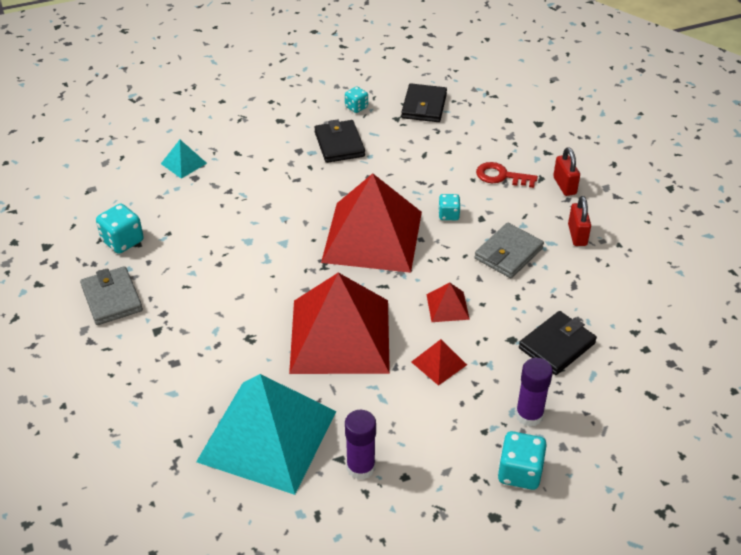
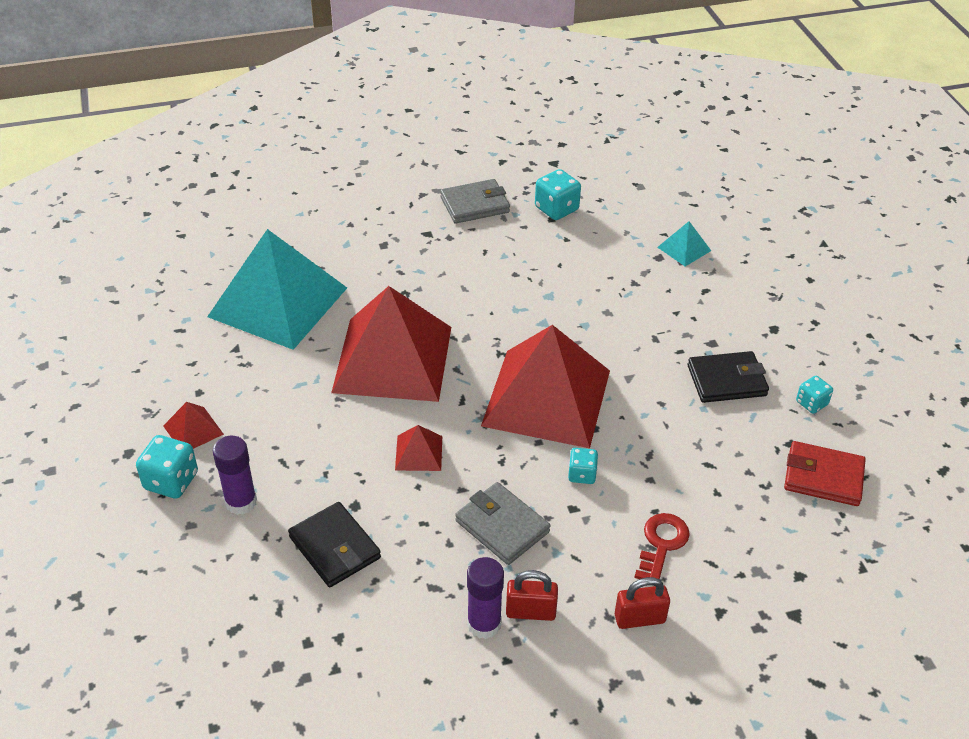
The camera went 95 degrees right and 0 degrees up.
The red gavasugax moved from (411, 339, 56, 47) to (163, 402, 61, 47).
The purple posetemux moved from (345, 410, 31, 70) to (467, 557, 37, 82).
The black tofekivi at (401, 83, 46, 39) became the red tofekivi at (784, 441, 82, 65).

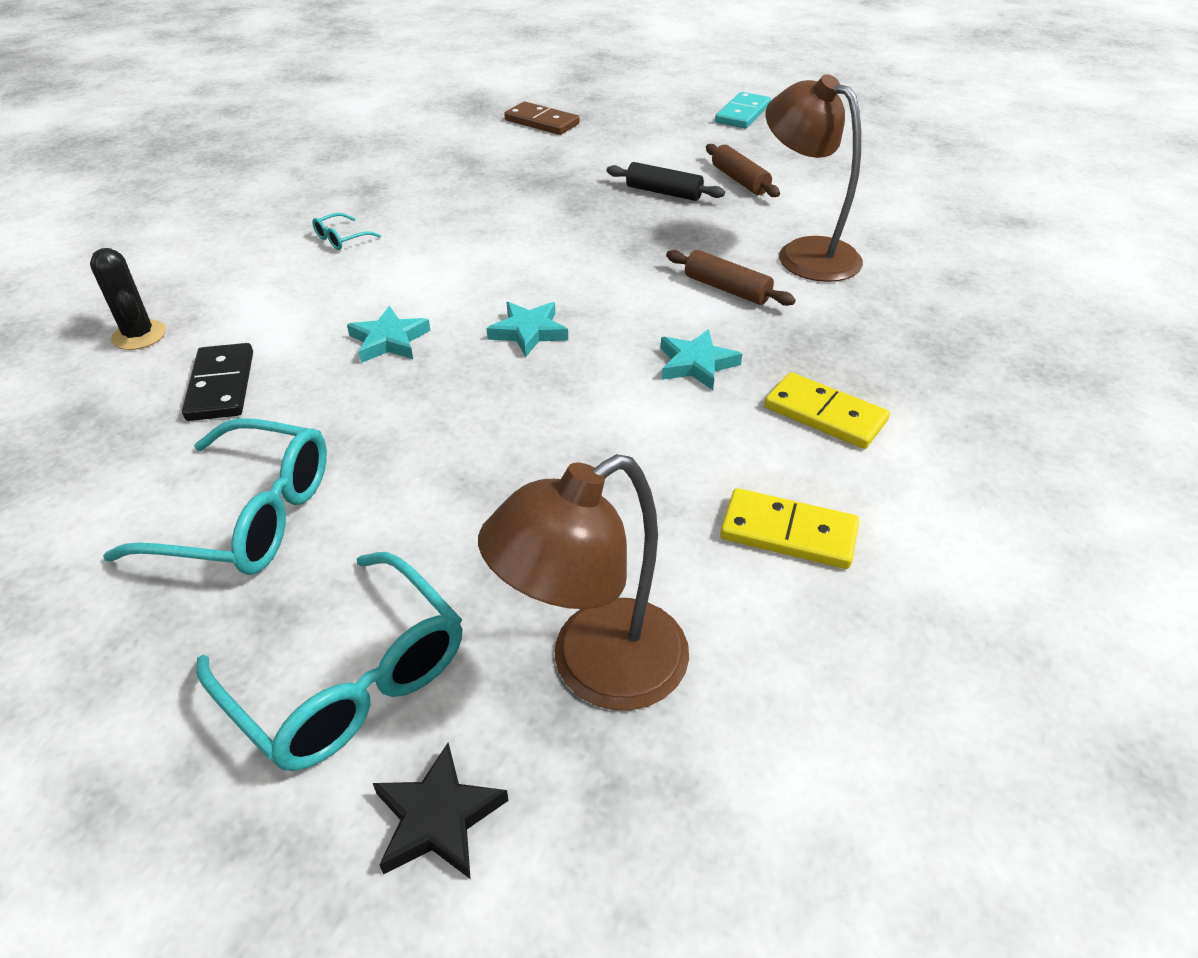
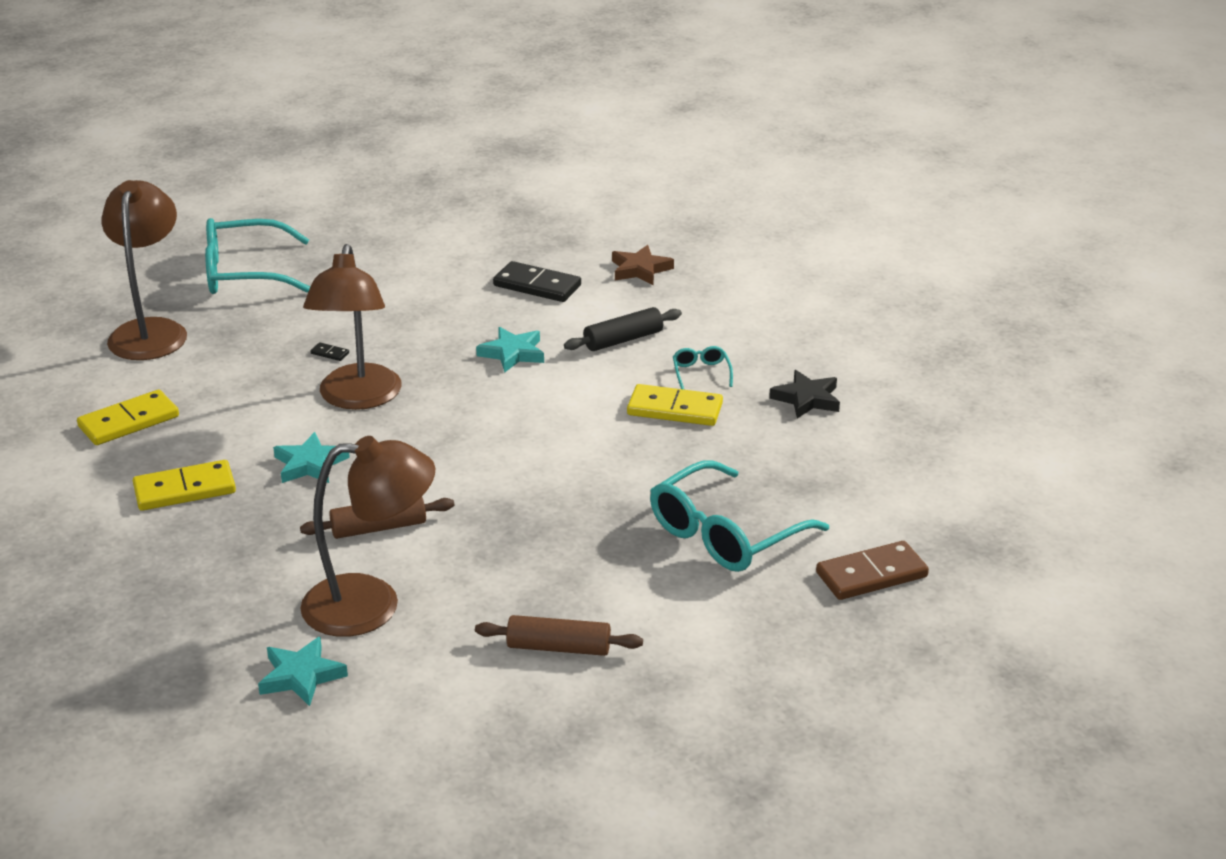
The camera went 125 degrees right and 10 degrees down.
The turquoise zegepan moved from (486, 302, 82, 55) to (258, 637, 90, 69).
The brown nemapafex at (303, 244, 98, 166) appeared.
The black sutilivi at (310, 342, 39, 19) appeared.
The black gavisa moved from (607, 162, 118, 39) to (564, 307, 118, 44).
The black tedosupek at (90, 248, 76, 102) was replaced by the brown zegepan at (612, 245, 62, 40).
The yellow sutilivi at (627, 384, 96, 42) appeared.
The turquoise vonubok moved from (103, 418, 224, 157) to (650, 460, 179, 112).
The black zegepan moved from (373, 743, 136, 136) to (769, 370, 71, 49).
The turquoise sutilivi at (715, 92, 56, 36) disappeared.

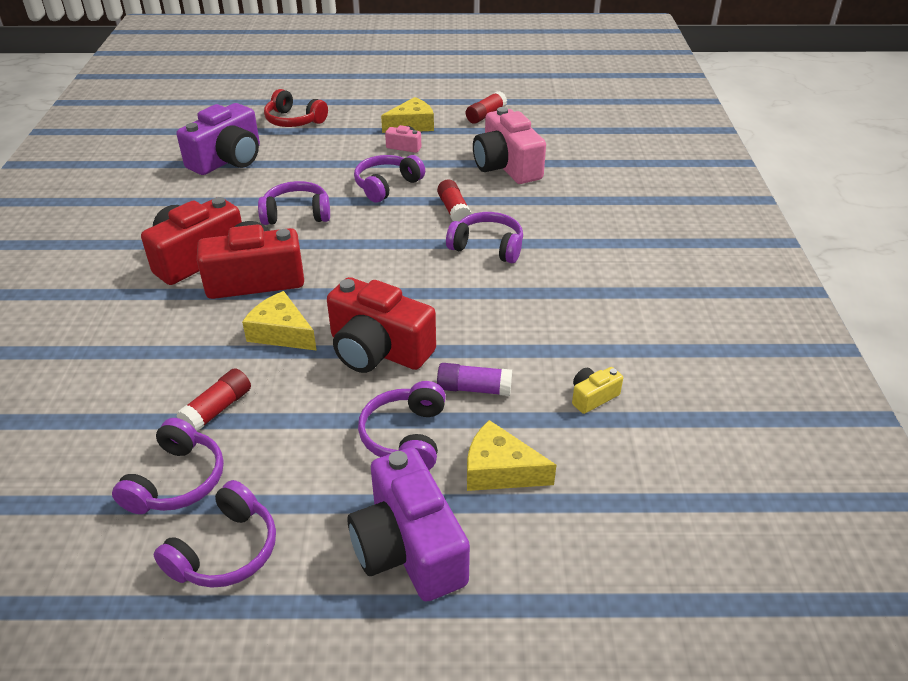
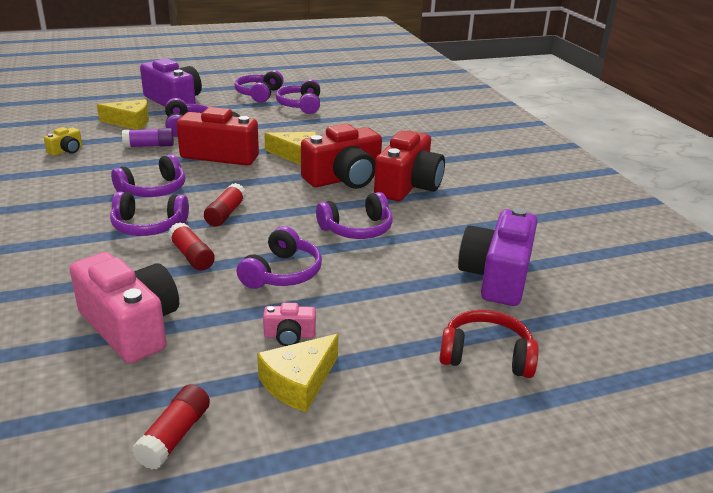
The camera went 160 degrees right and 10 degrees down.
The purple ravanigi at (111, 154, 75, 43) appeared.
The red posetemux moved from (176, 368, 75, 64) to (204, 183, 42, 44).

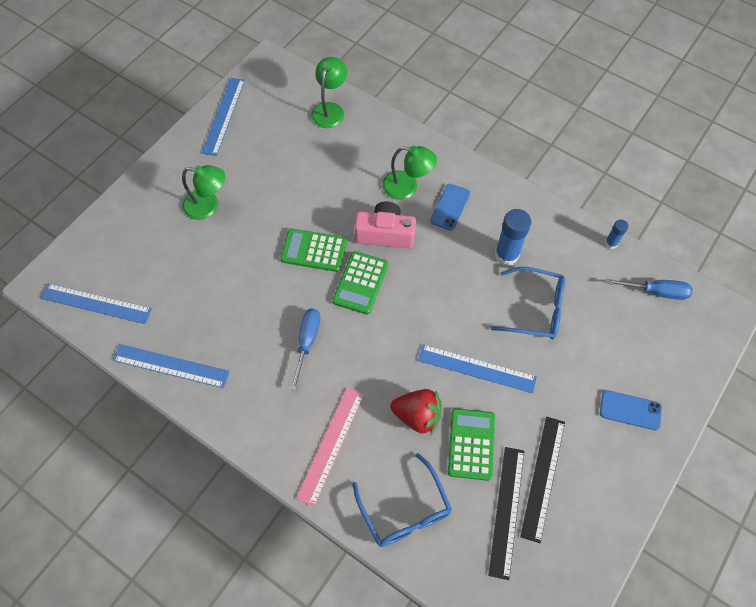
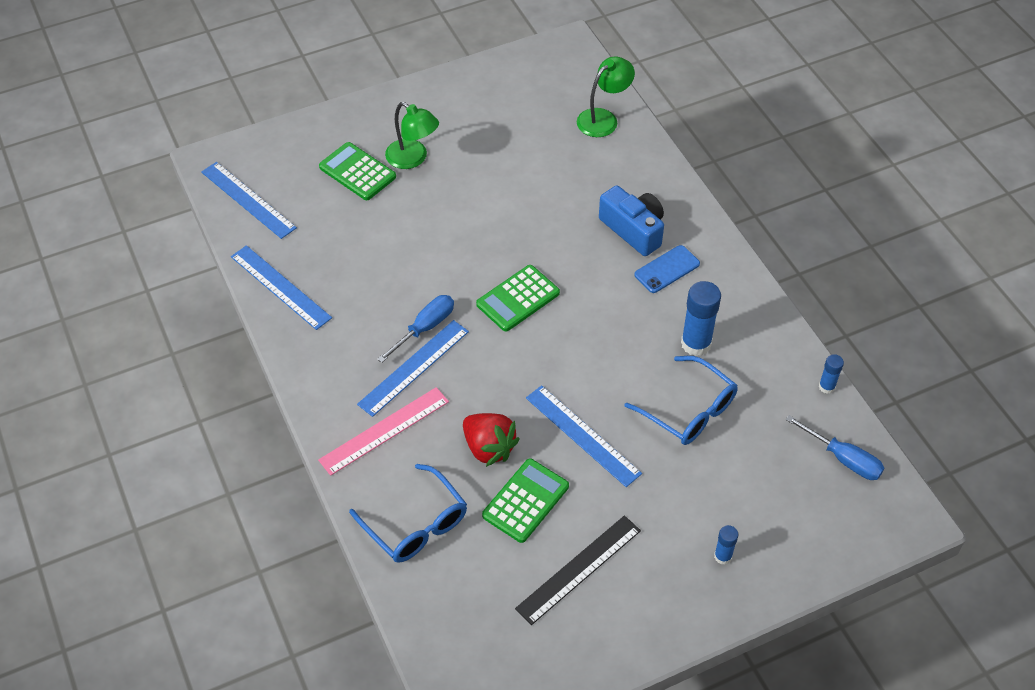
The camera went 30 degrees right and 10 degrees down.
The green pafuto moved from (280, 229, 67, 43) to (319, 142, 77, 58).
The blue vonubok at (352, 453, 100, 94) turned 45 degrees counterclockwise.
The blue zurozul moved from (202, 78, 43, 78) to (357, 320, 112, 97).
The green nemapafex at (382, 146, 55, 54) was replaced by the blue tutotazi at (599, 185, 65, 71).
The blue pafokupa at (600, 390, 62, 40) was replaced by the blue posetemux at (714, 525, 24, 40).
The pink tutotazi at (354, 202, 62, 46) disappeared.
The black zurozul at (488, 447, 36, 133) disappeared.

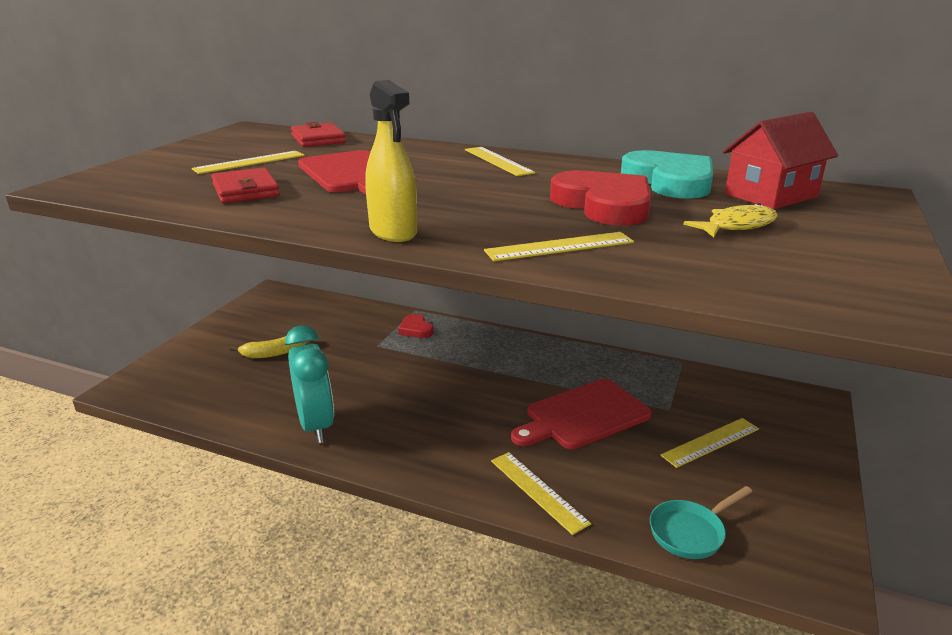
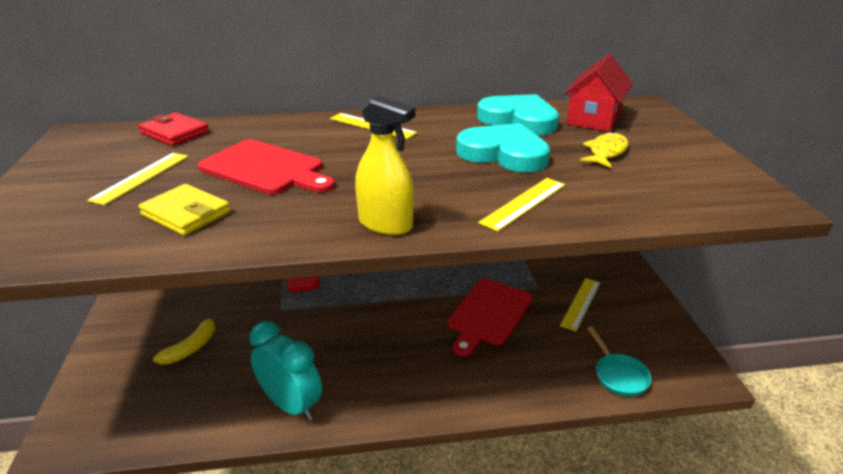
The camera went 30 degrees left and 5 degrees up.
The red tofekivi at (211, 167, 69, 36) became the yellow tofekivi at (138, 184, 92, 52).
The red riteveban at (550, 170, 101, 55) became the turquoise riteveban at (456, 123, 94, 50).
The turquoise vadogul at (650, 486, 102, 73) turned 45 degrees counterclockwise.
The yellow zurozul at (491, 452, 100, 83) disappeared.

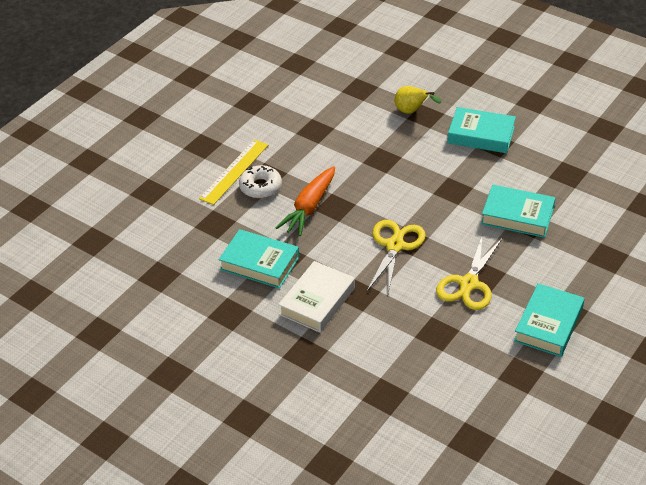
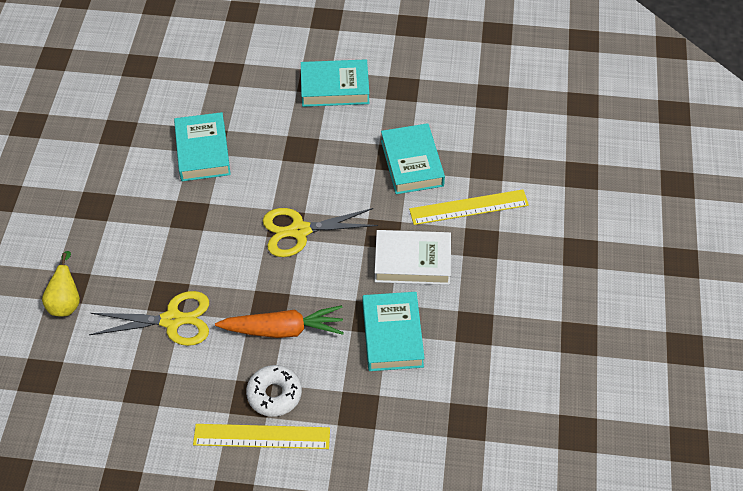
The camera went 120 degrees left and 10 degrees up.
The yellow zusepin moved from (436, 234, 66, 76) to (89, 291, 120, 55).
The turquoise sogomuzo moved from (447, 107, 69, 46) to (381, 123, 64, 71).
The yellow zurozul at (409, 189, 120, 36) appeared.

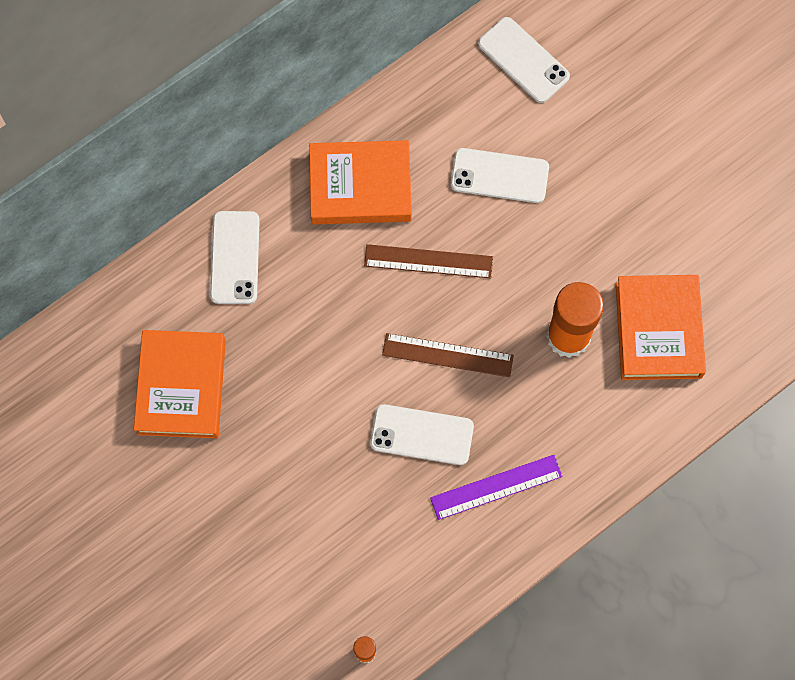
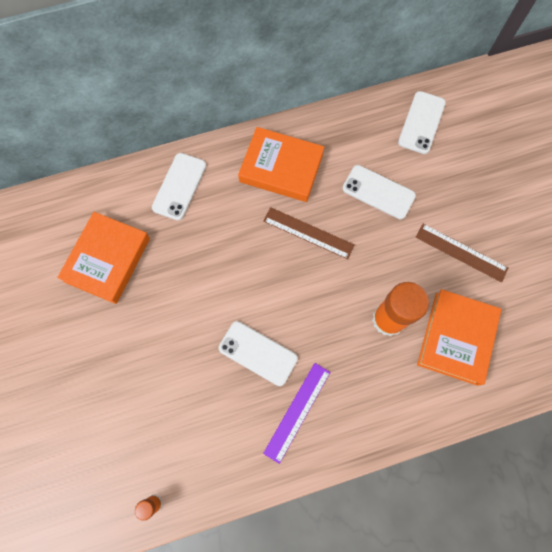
The camera went 20 degrees right and 0 degrees up.
The purple zurozul at (430, 455, 133, 65) turned 60 degrees counterclockwise.
The white pafokupa at (478, 17, 92, 86) turned 45 degrees clockwise.
The brown zurozul moved from (382, 333, 132, 44) to (416, 224, 93, 58).

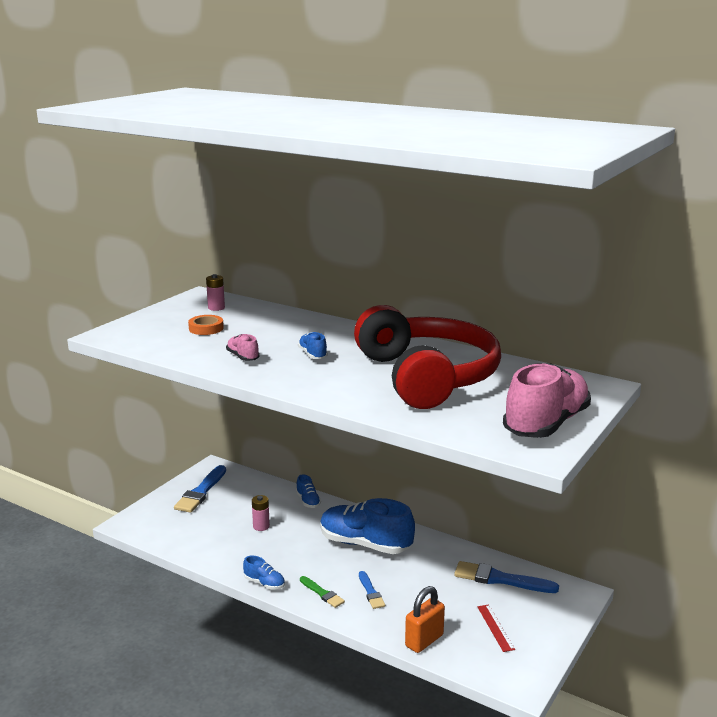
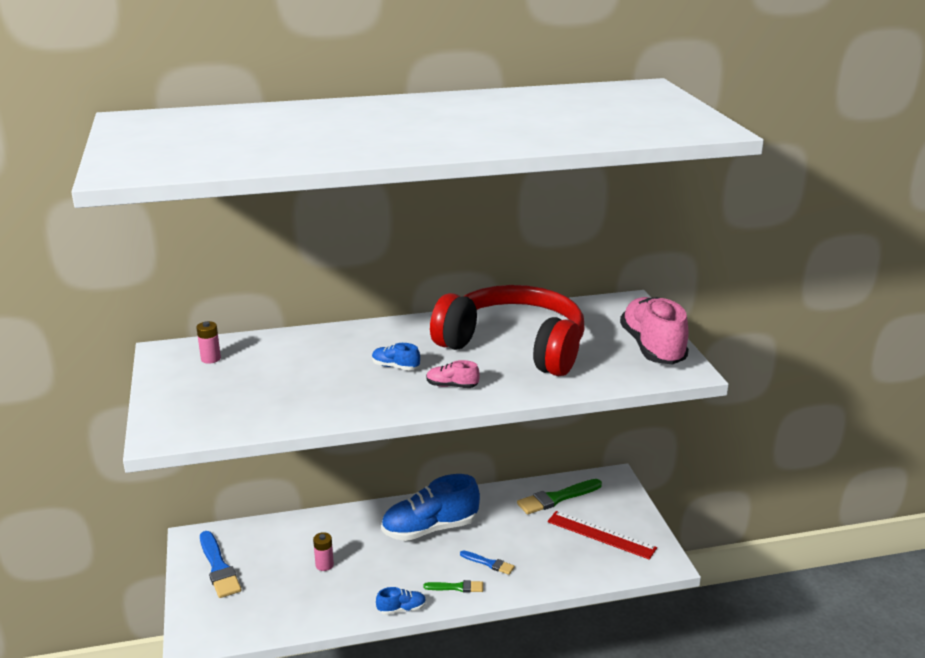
The camera went 45 degrees left and 5 degrees up.
The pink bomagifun moved from (226, 334, 33, 27) to (426, 360, 54, 28).
The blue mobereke at (454, 561, 105, 32) became the green mobereke at (517, 479, 85, 36).
The red zurozul at (477, 605, 38, 47) changed to 1.78 times the size.
The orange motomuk at (188, 315, 36, 20) disappeared.
The blue bomagifun at (296, 474, 25, 34) disappeared.
The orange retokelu at (405, 586, 40, 67) disappeared.

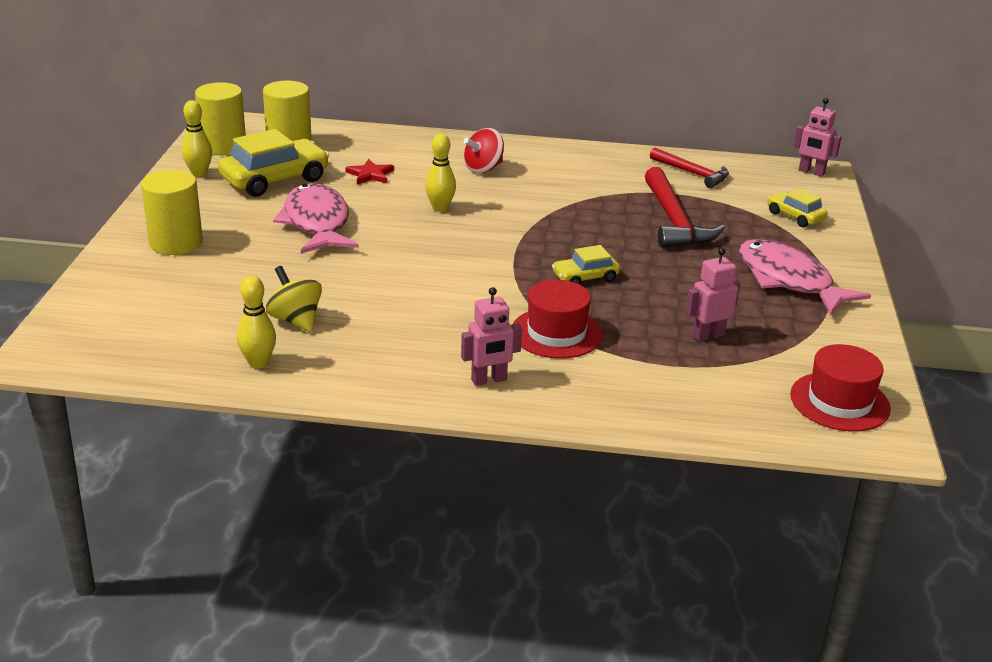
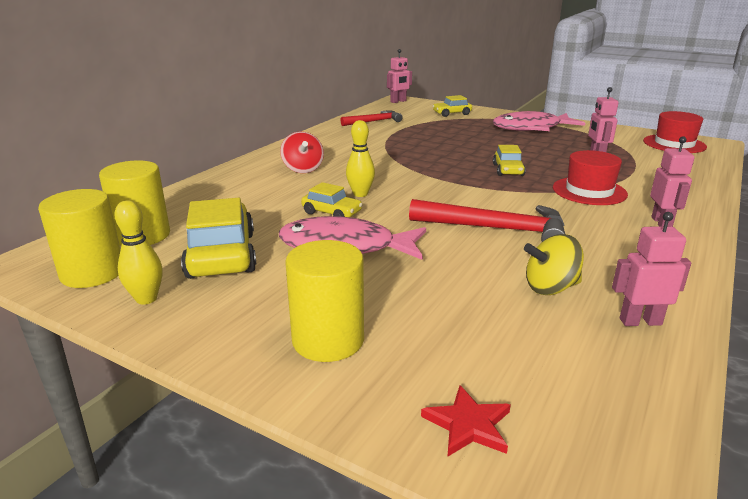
The camera went 65 degrees left and 5 degrees down.
The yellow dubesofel at (301, 182, 62, 35) appeared.
The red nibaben moved from (645, 167, 80, 81) to (409, 199, 156, 43).
The red zegepan moved from (345, 159, 49, 25) to (421, 385, 90, 72).
The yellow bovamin at (237, 276, 39, 93) was replaced by the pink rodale at (612, 212, 79, 114).

